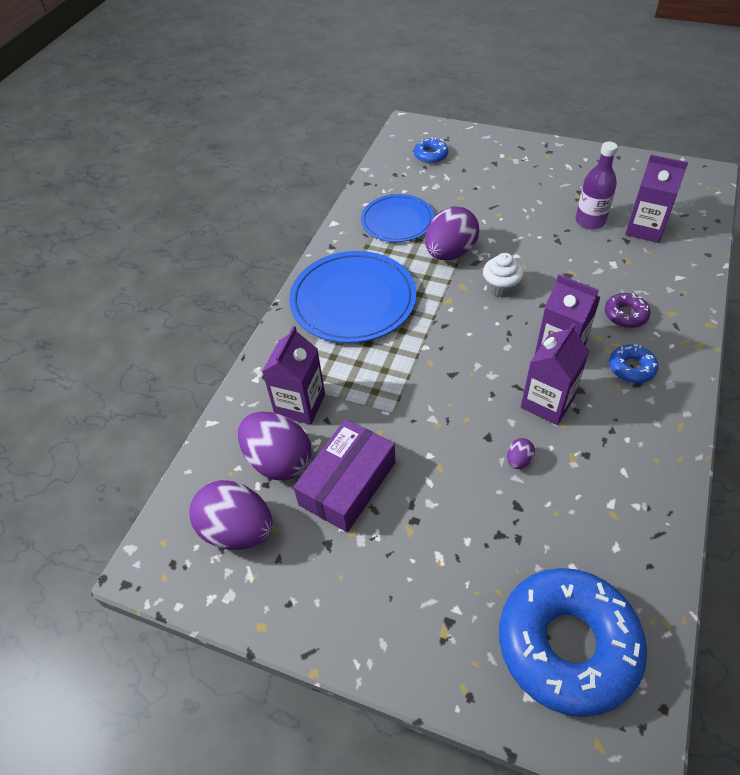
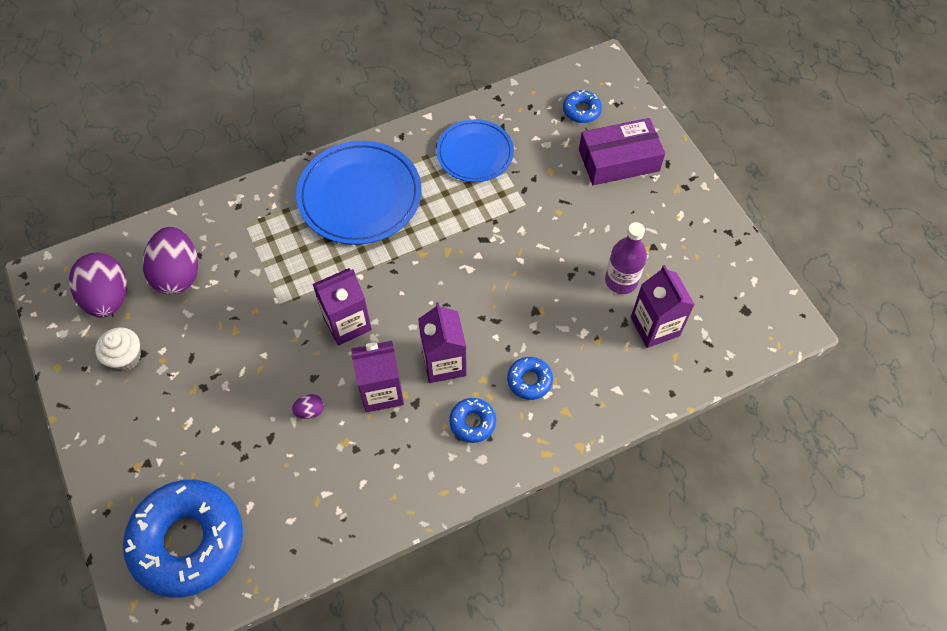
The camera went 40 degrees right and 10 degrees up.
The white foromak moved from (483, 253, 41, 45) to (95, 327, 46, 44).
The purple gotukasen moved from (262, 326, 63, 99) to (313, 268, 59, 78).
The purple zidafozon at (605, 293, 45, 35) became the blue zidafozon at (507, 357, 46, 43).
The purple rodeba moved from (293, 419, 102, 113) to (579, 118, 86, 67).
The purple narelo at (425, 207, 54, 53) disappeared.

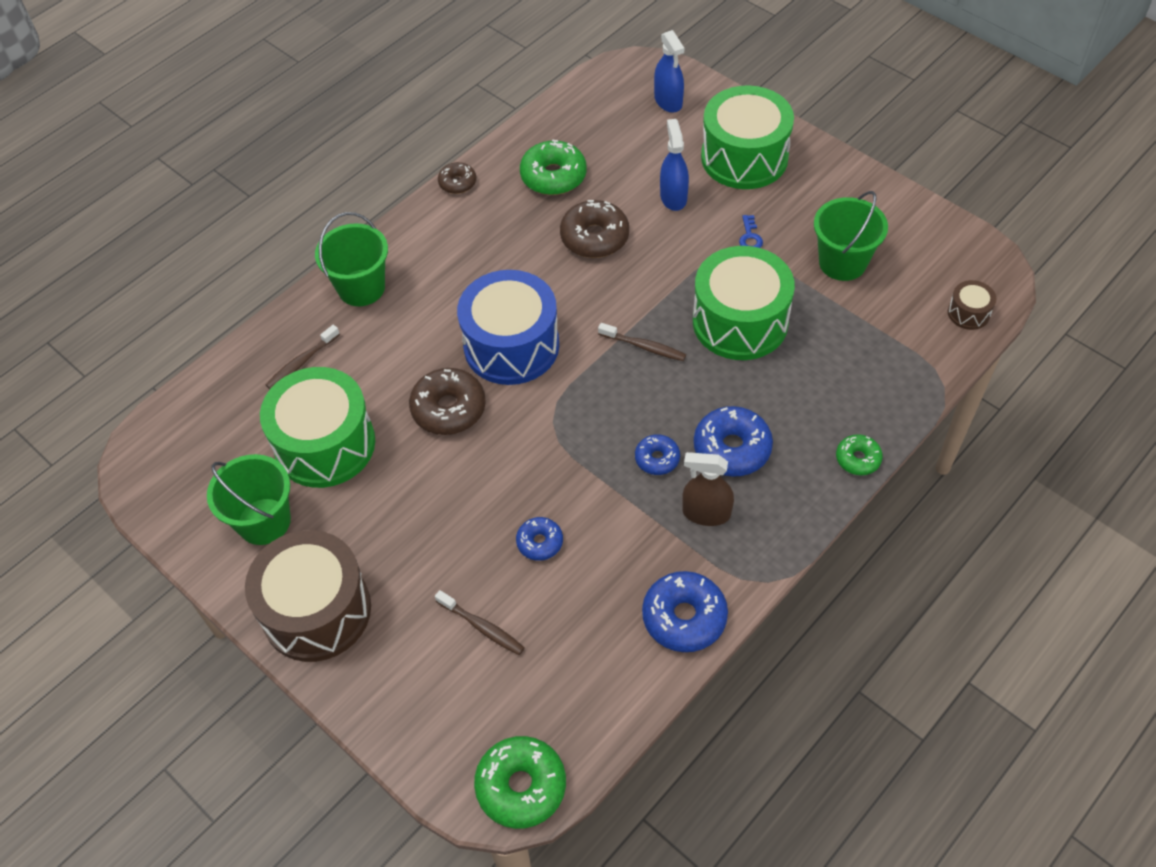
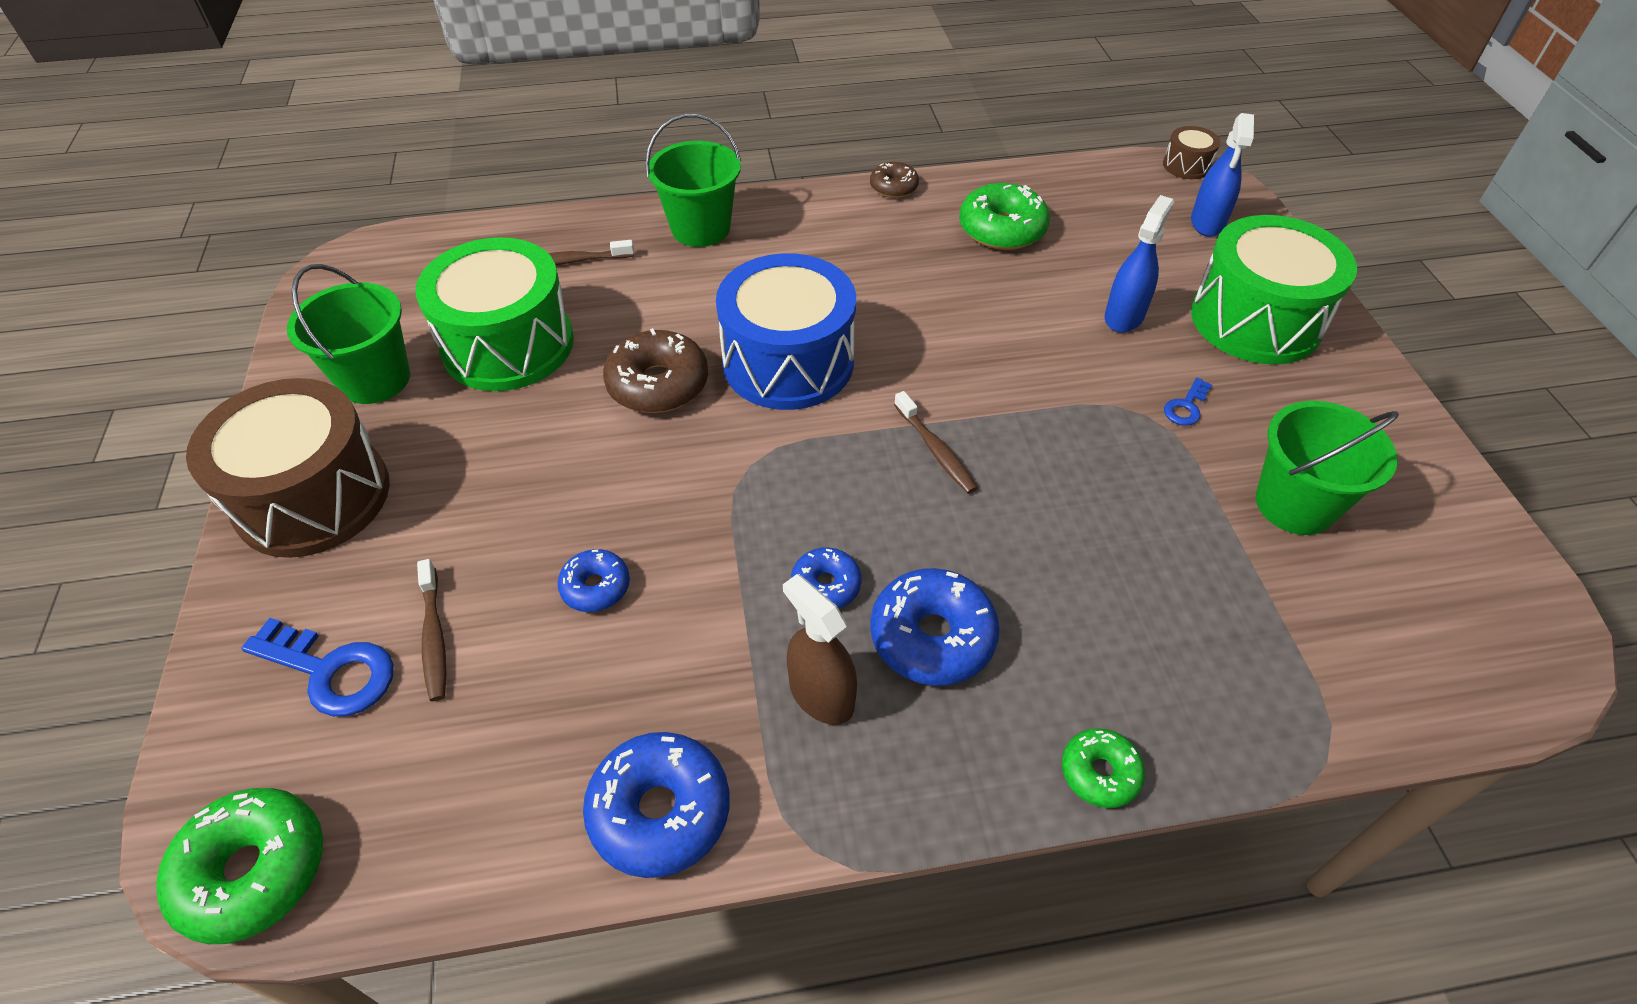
The camera went 35 degrees right and 5 degrees down.
The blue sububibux at (241, 618, 153, 98) appeared.
The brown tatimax moved from (948, 280, 48, 50) to (1163, 126, 57, 53).
The brown zidafozon at (560, 200, 69, 58) disappeared.
The green tatimax at (693, 246, 102, 114) disappeared.

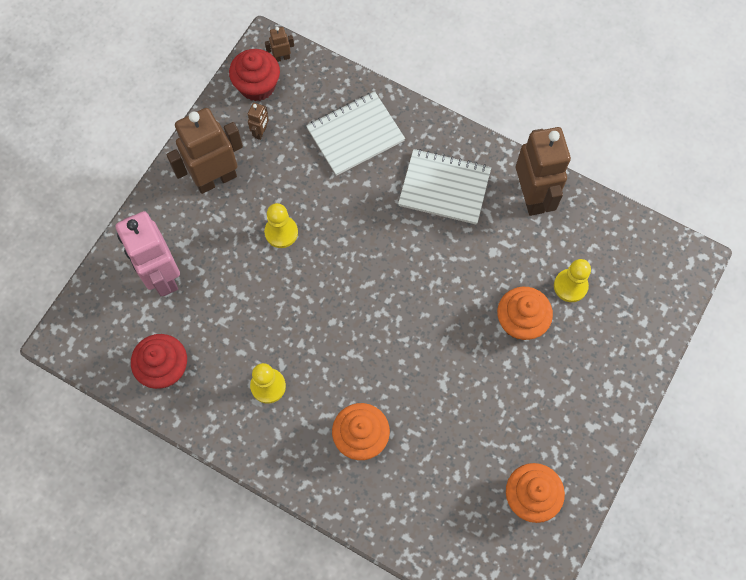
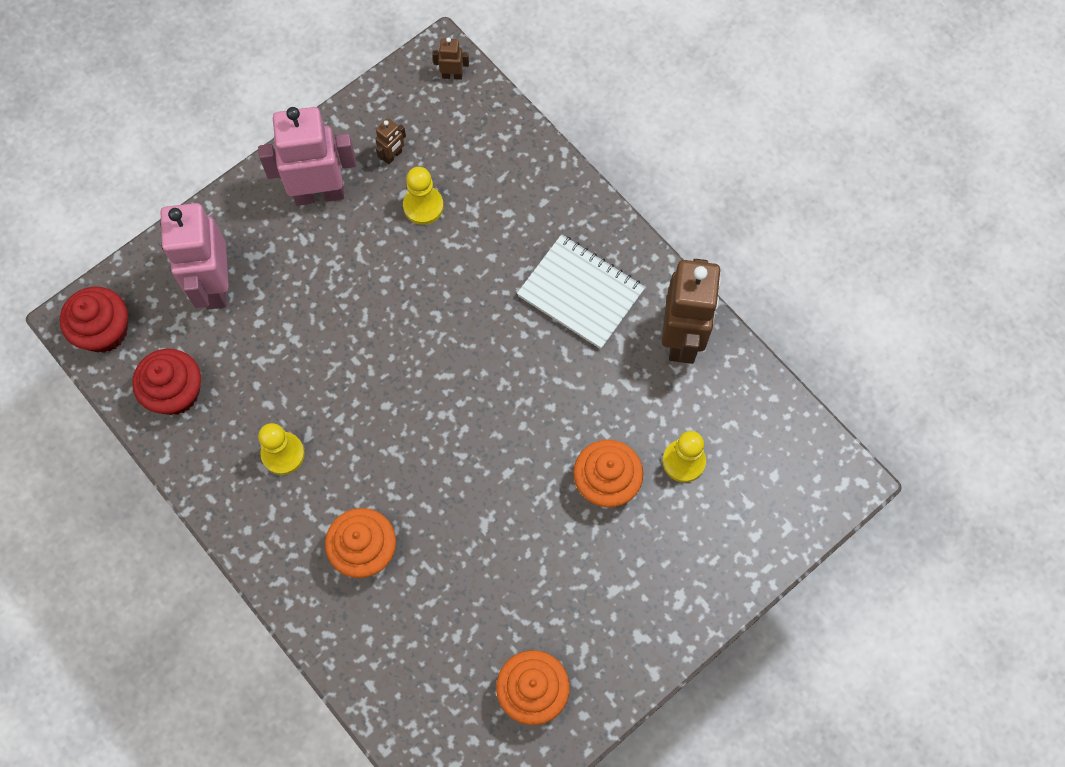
The camera went 20 degrees right and 0 degrees up.
The red foromak moved from (229, 49, 51, 52) to (60, 287, 68, 66).
The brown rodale at (166, 108, 77, 86) became the pink rodale at (258, 107, 98, 99).
The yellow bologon moved from (264, 203, 34, 45) to (403, 167, 41, 58).
The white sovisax at (306, 91, 99, 85) disappeared.

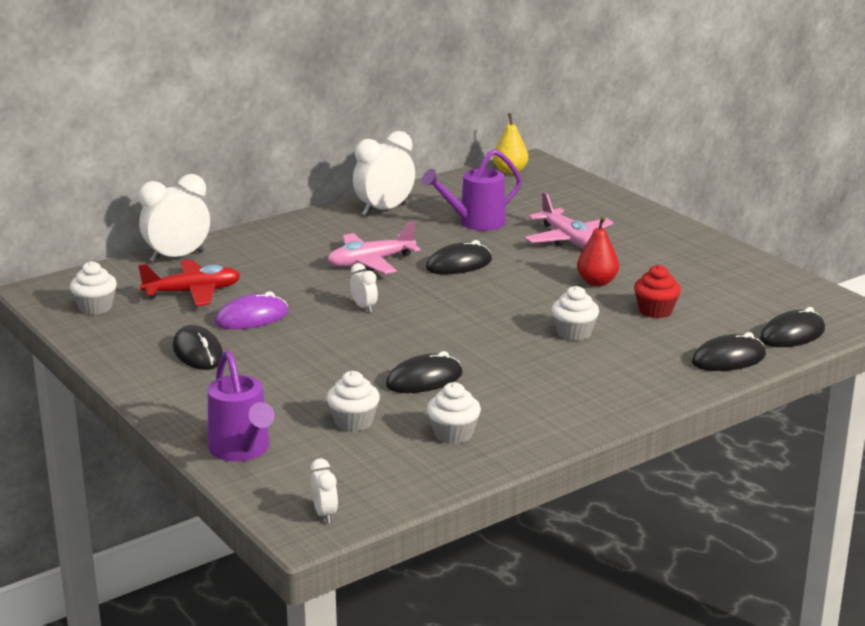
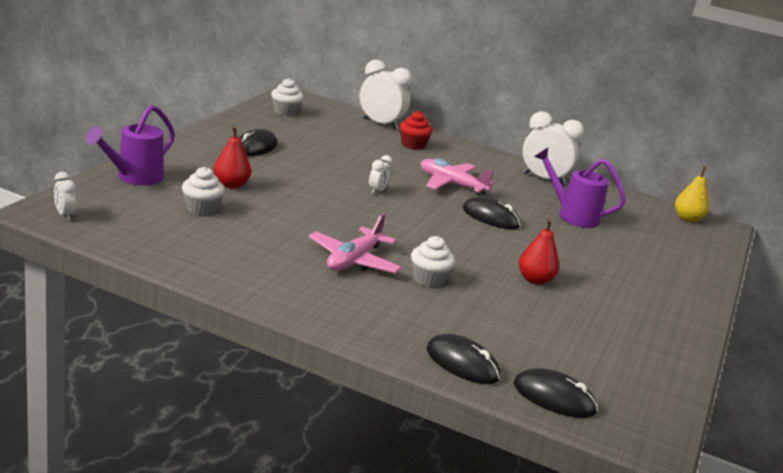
The camera went 55 degrees right and 0 degrees up.
The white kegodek at (311, 458, 27, 65) turned 105 degrees clockwise.
The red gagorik at (213, 126, 38, 63) appeared.
The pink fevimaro moved from (525, 192, 88, 56) to (308, 213, 94, 60).
The red foromak moved from (634, 265, 47, 53) to (400, 111, 32, 39).
The red fevimaro at (138, 260, 102, 46) disappeared.
The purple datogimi at (215, 291, 74, 38) disappeared.
The black datogimi at (386, 351, 77, 42) disappeared.
The white foromak at (427, 382, 54, 62) disappeared.

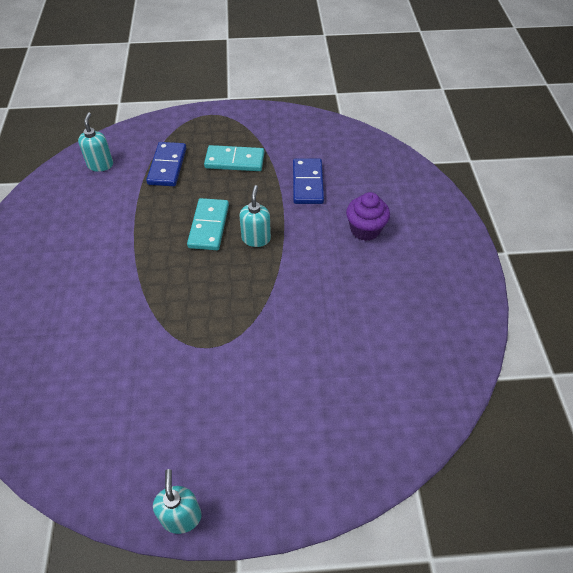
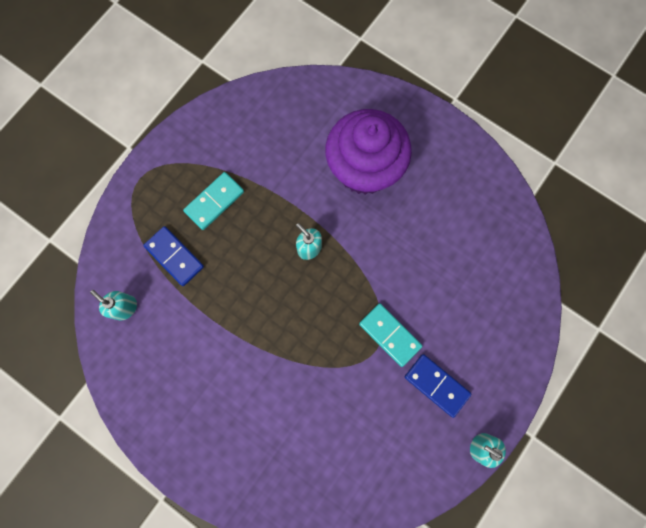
The camera went 50 degrees left and 25 degrees up.
The purple foromak at (346, 192, 44, 49) changed to 2.08 times the size.
The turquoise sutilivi moved from (187, 198, 42, 52) to (359, 303, 63, 64).
The blue sutilivi moved from (293, 159, 31, 45) to (405, 354, 67, 64).

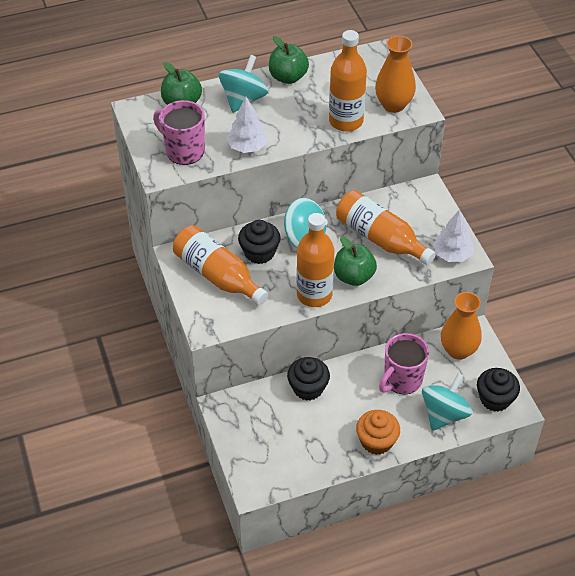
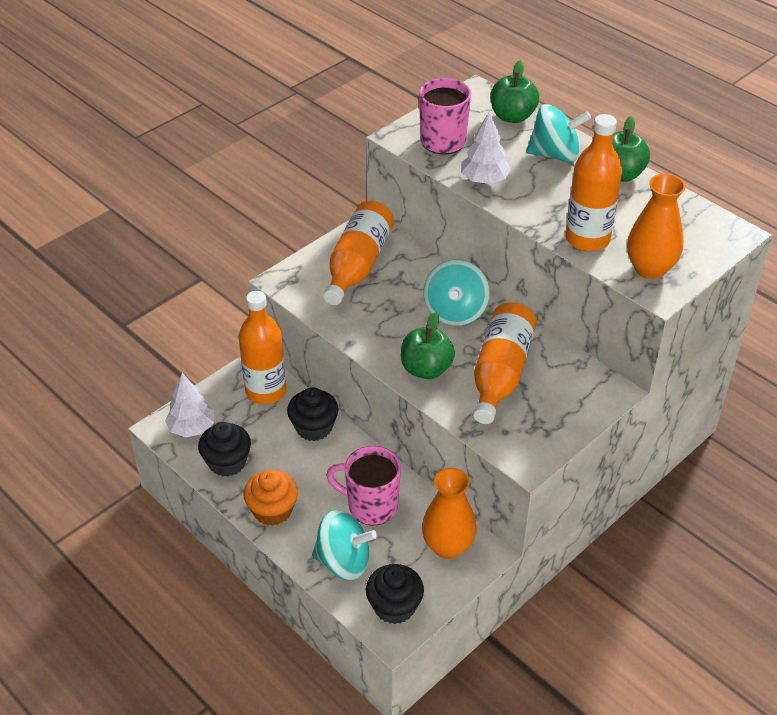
The camera went 65 degrees right and 5 degrees down.
The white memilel moved from (433, 210, 41, 52) to (165, 373, 49, 65).
The black foromak moved from (238, 220, 43, 44) to (198, 422, 53, 55).
The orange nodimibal moved from (296, 213, 38, 94) to (238, 291, 48, 113).

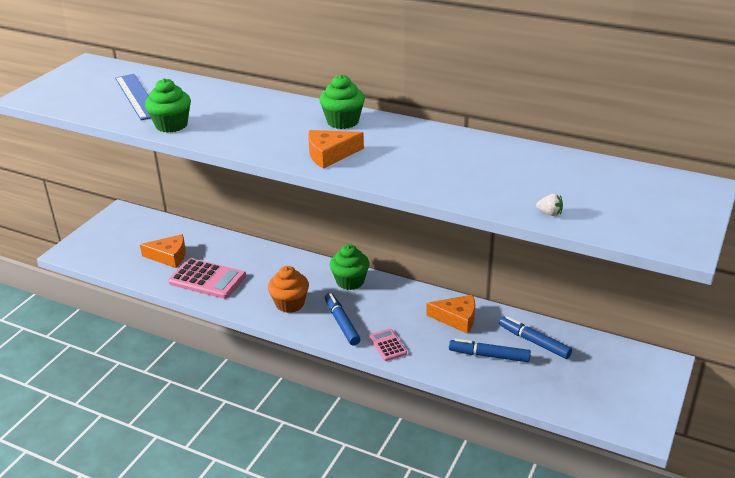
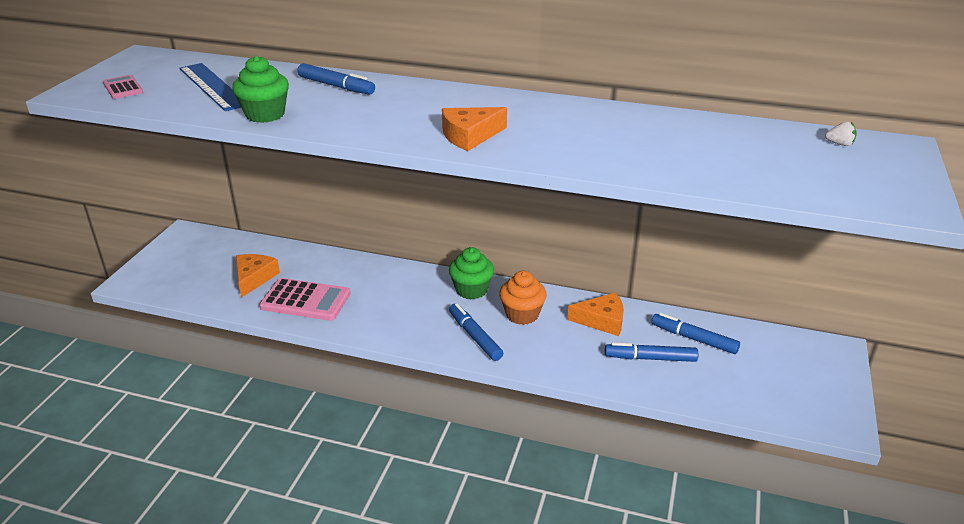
The camera went 10 degrees left and 0 degrees up.
The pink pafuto moved from (369, 328, 38, 33) to (103, 75, 40, 24).
The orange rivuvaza at (140, 234, 46, 34) turned 75 degrees counterclockwise.
The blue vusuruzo at (298, 63, 77, 32) appeared.
The orange foromak moved from (268, 266, 41, 47) to (499, 271, 48, 54).
The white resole moved from (536, 194, 27, 22) to (825, 121, 32, 25).
The green foromak at (319, 75, 46, 54) disappeared.

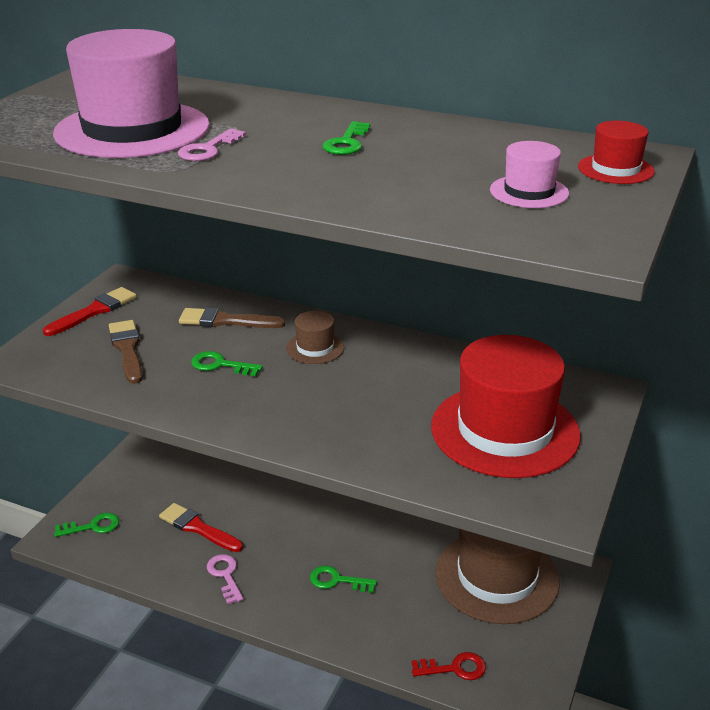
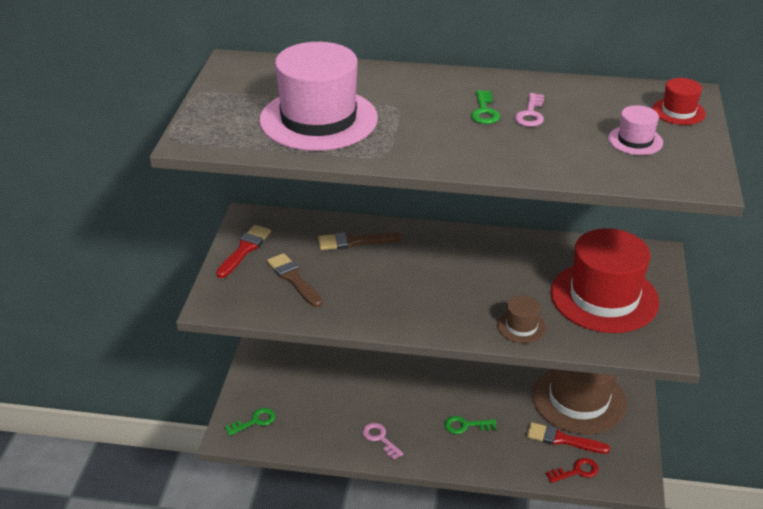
The camera went 15 degrees left and 5 degrees up.
The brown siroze moved from (286, 311, 58, 53) to (497, 295, 49, 48).
The pink sububibux moved from (178, 128, 68, 33) to (515, 93, 29, 34).
The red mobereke moved from (159, 503, 84, 49) to (527, 422, 83, 32).
The green sububibux at (191, 351, 72, 26) disappeared.

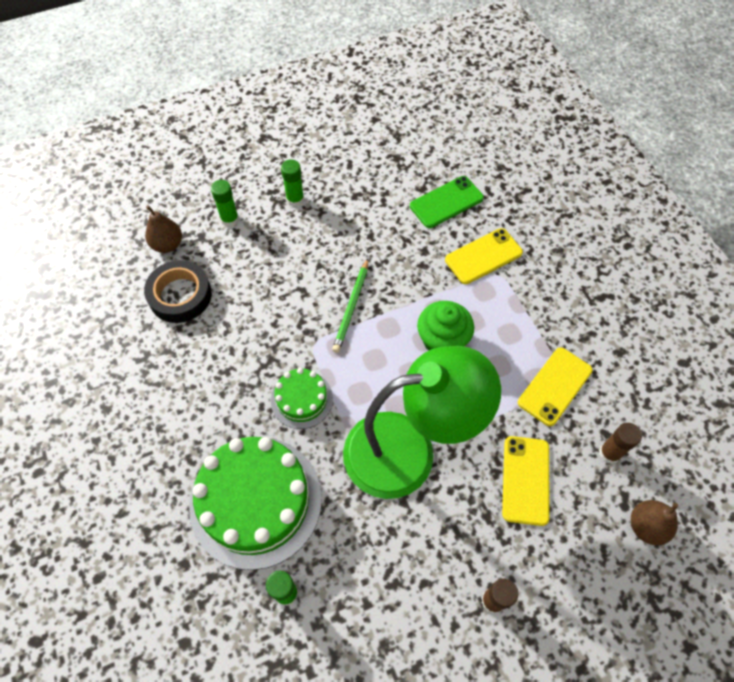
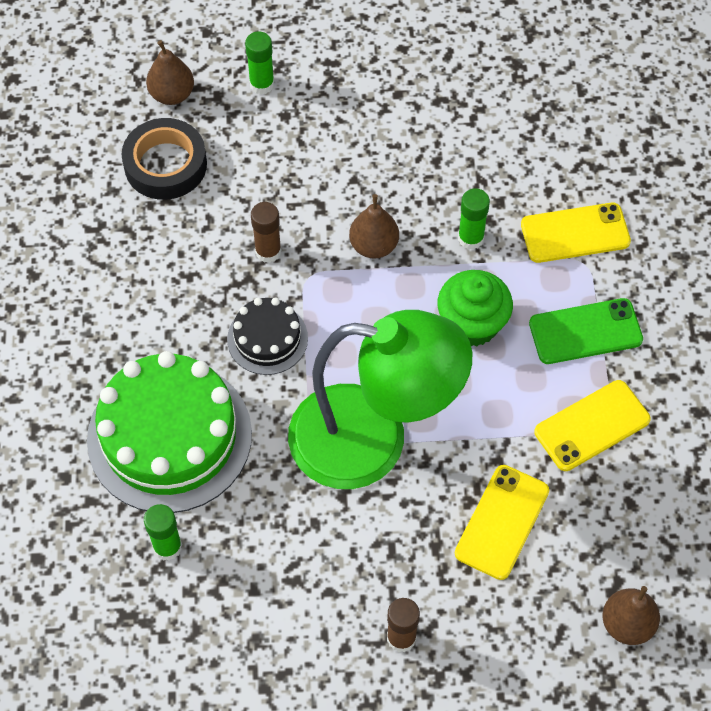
The camera went 20 degrees right and 0 degrees up.
The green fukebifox at (271, 368, 62, 61) became the black fukebifox at (227, 298, 81, 77).
The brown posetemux moved from (599, 423, 43, 41) to (251, 202, 31, 61).
The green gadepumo at (332, 259, 36, 94) was replaced by the brown gagorik at (349, 194, 50, 64).
The green posetemux moved from (281, 159, 23, 48) to (458, 188, 32, 62).
The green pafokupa moved from (410, 176, 74, 52) to (529, 298, 114, 66).

